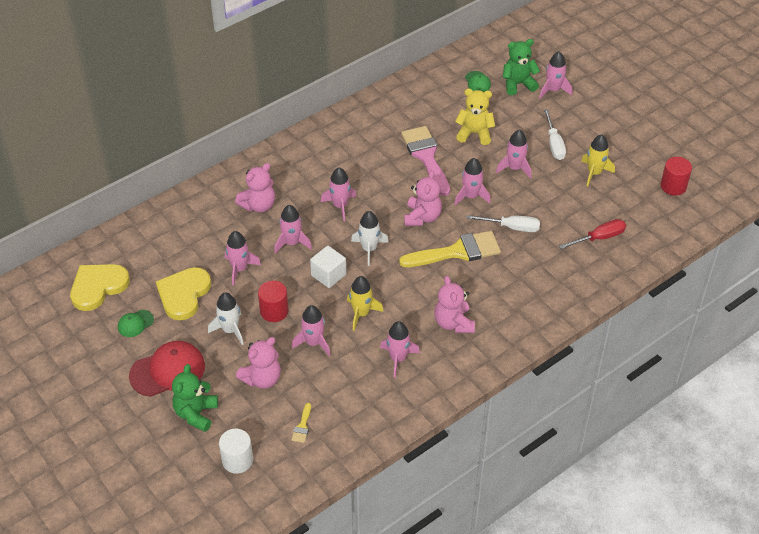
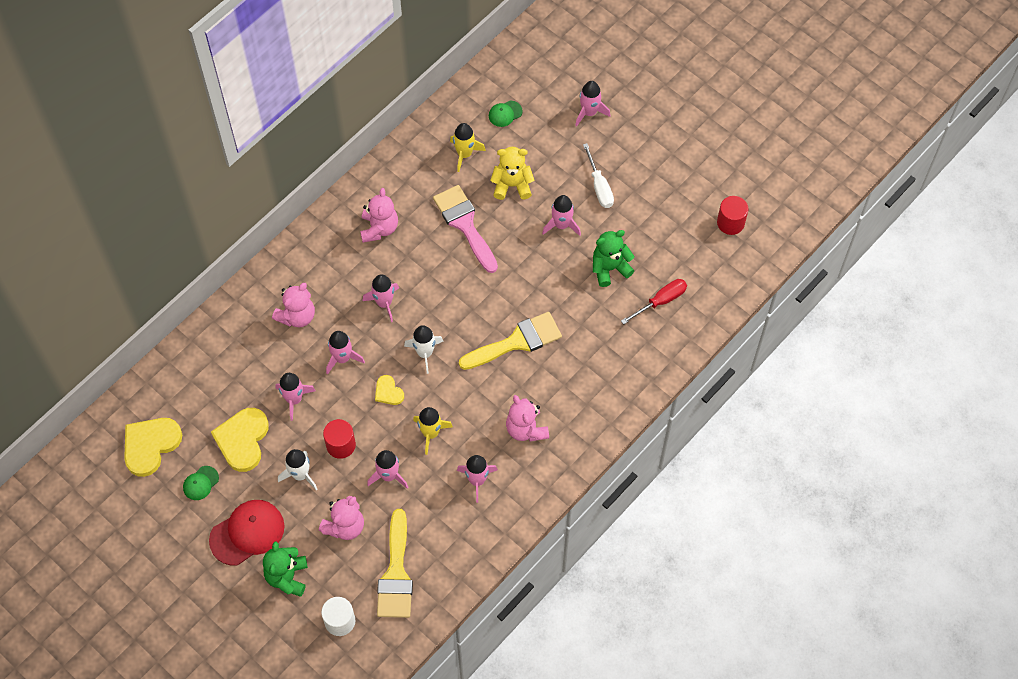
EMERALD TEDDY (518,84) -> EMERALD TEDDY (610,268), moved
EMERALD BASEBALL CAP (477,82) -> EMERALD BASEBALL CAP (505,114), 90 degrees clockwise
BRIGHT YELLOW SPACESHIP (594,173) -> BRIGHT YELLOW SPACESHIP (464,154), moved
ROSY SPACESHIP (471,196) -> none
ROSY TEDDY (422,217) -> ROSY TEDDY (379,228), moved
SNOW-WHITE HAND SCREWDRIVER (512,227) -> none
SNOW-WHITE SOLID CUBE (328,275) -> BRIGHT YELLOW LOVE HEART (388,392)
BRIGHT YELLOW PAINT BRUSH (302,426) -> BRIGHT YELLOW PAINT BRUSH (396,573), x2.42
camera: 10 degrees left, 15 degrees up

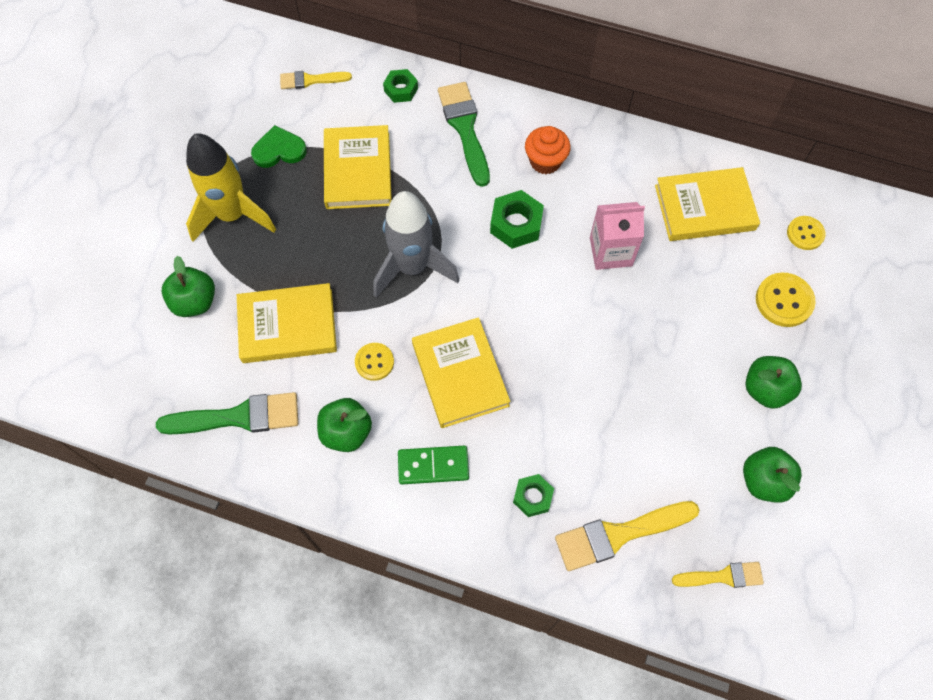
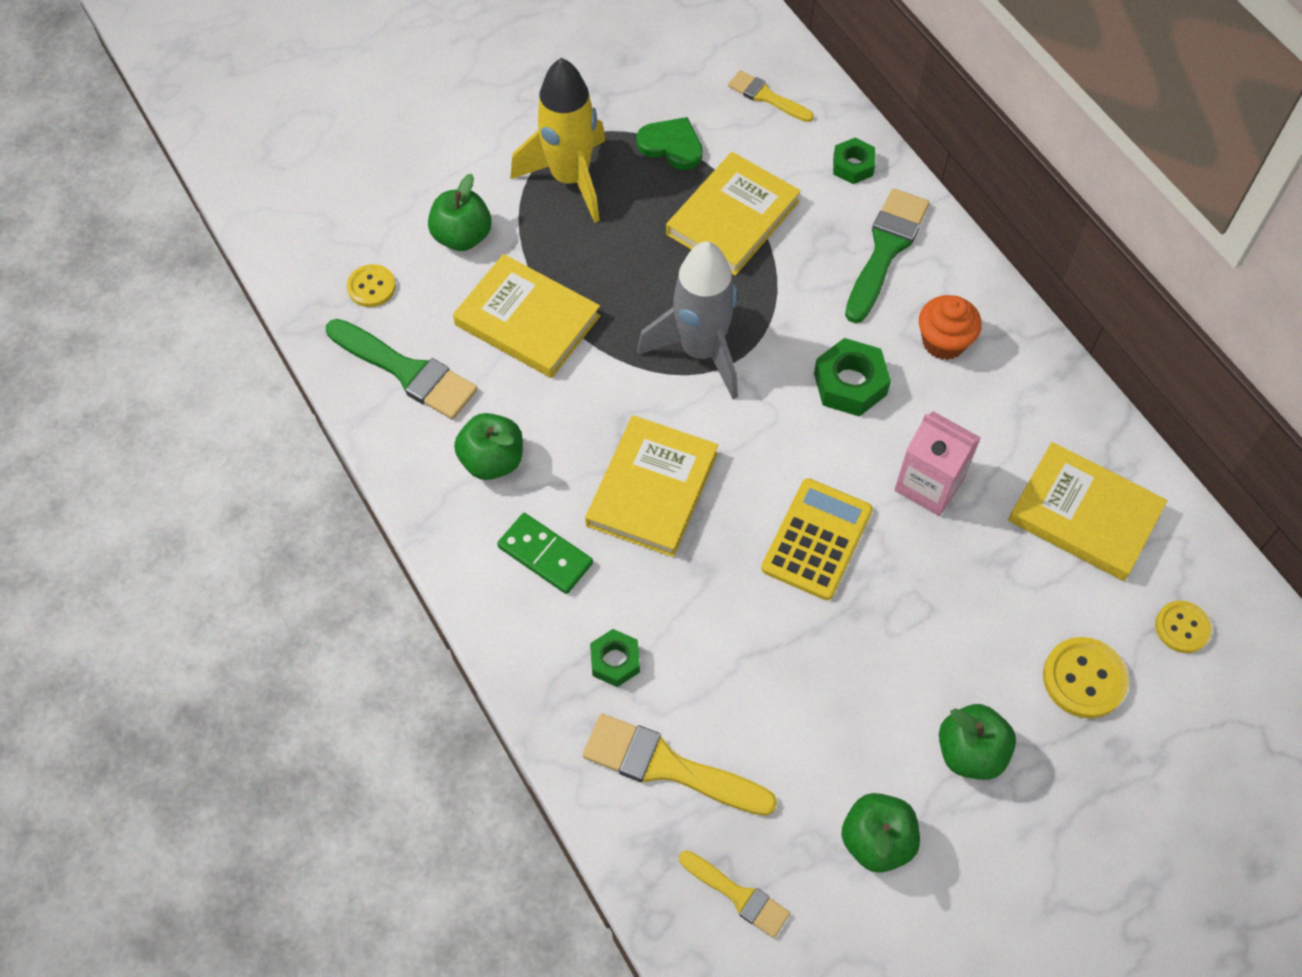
BRIGHT YELLOW BUTTON (374,362) -> BRIGHT YELLOW BUTTON (371,287), moved
none -> BRIGHT YELLOW POCKET CALCULATOR (817,539)
camera: 40 degrees right, 5 degrees down

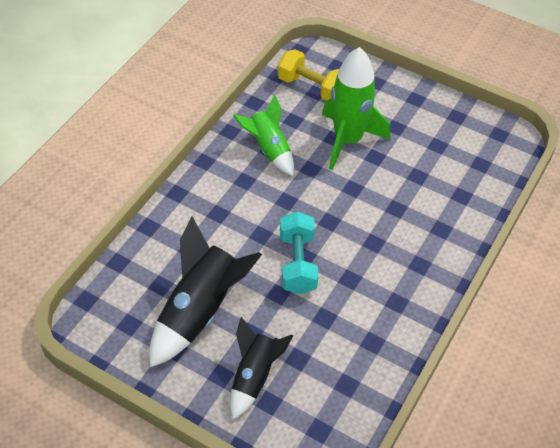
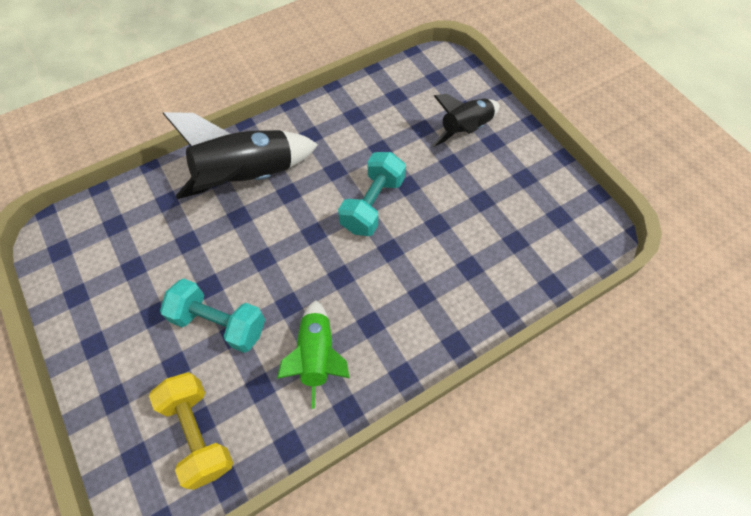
EMERALD SPACESHIP (348,140) -> AQUA DUMBBELL (220,323)
JET-BLACK SPACESHIP (200,310) -> JET-BLACK SPACESHIP (247,177), moved
camera: 150 degrees left, 10 degrees up

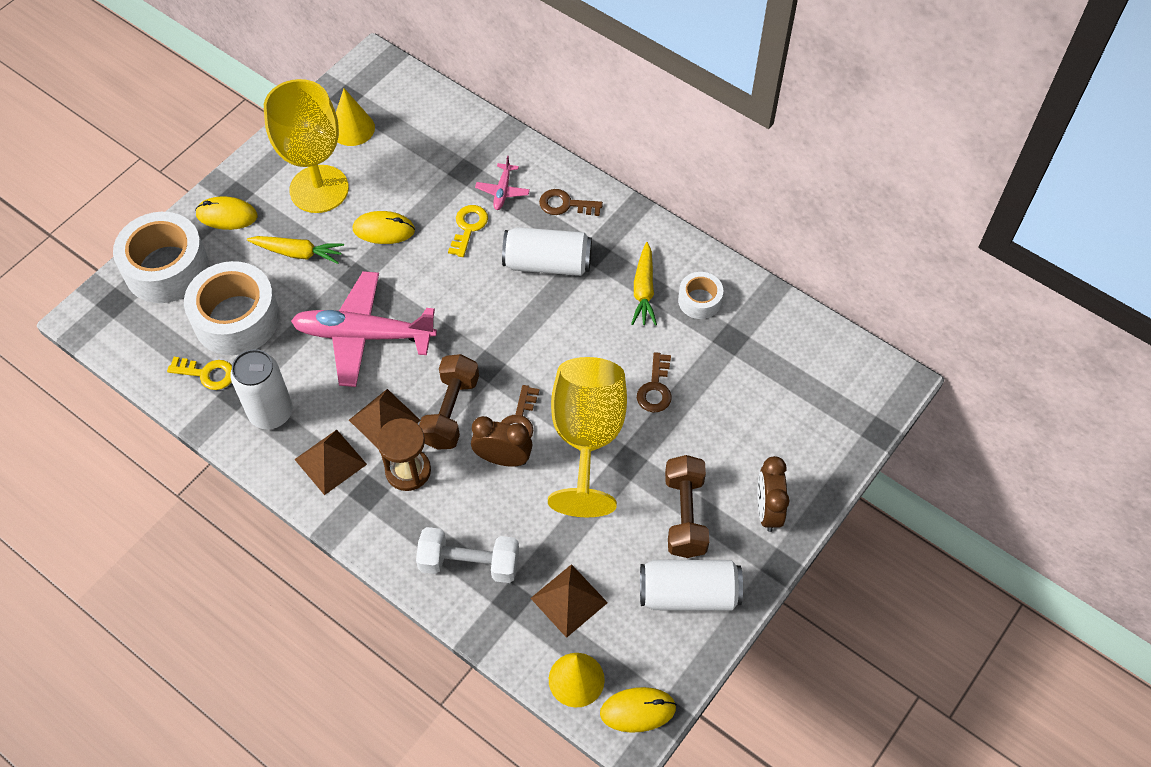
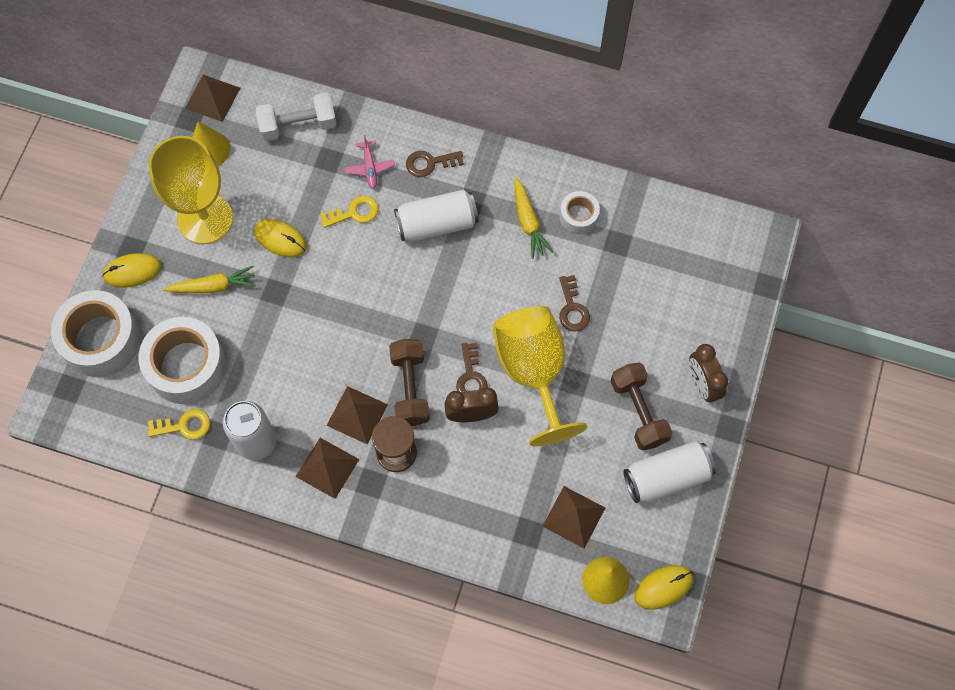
BRIGHT YELLOW DOOR KEY (468,227) -> BRIGHT YELLOW DOOR KEY (354,212), 75 degrees clockwise
BRIGHT YELLOW MOUSE (384,230) -> BRIGHT YELLOW MOUSE (280,239), 45 degrees clockwise
ROSY PLANE (363,335) -> none
SNOW-WHITE DUMBBELL (469,563) -> SNOW-WHITE DUMBBELL (298,125), moved
none -> BROWN PYRAMID (212,98)
camera: 20 degrees left, 10 degrees up

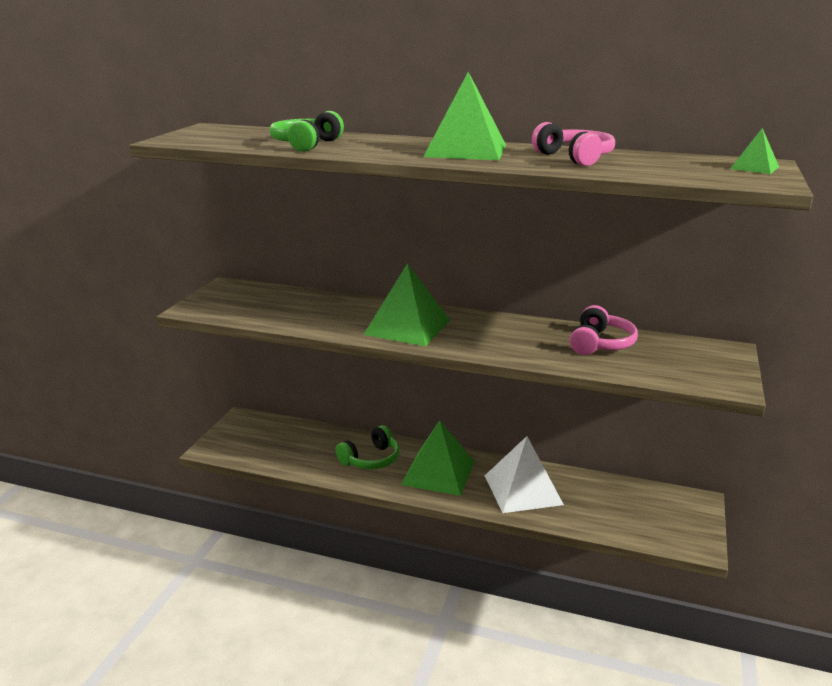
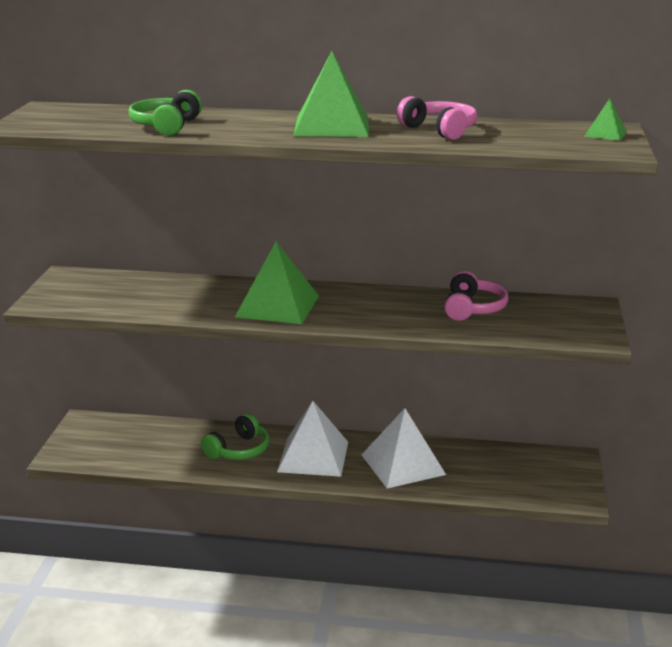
EMERALD PYRAMID (438,472) -> SNOW-WHITE PYRAMID (313,456)
camera: 10 degrees left, 0 degrees up

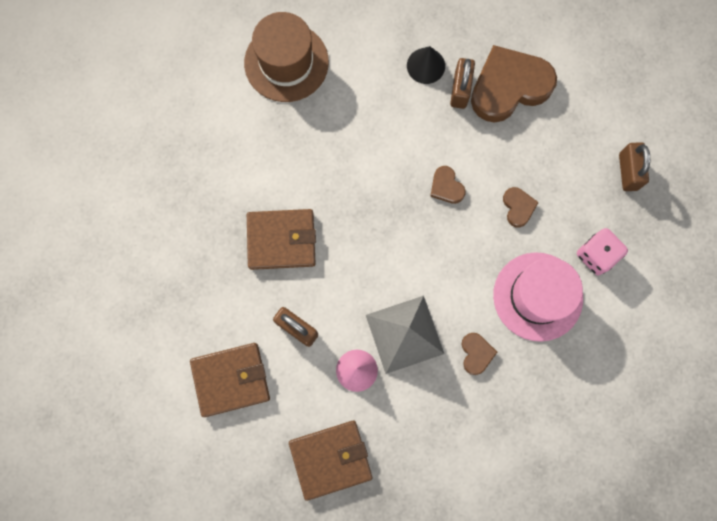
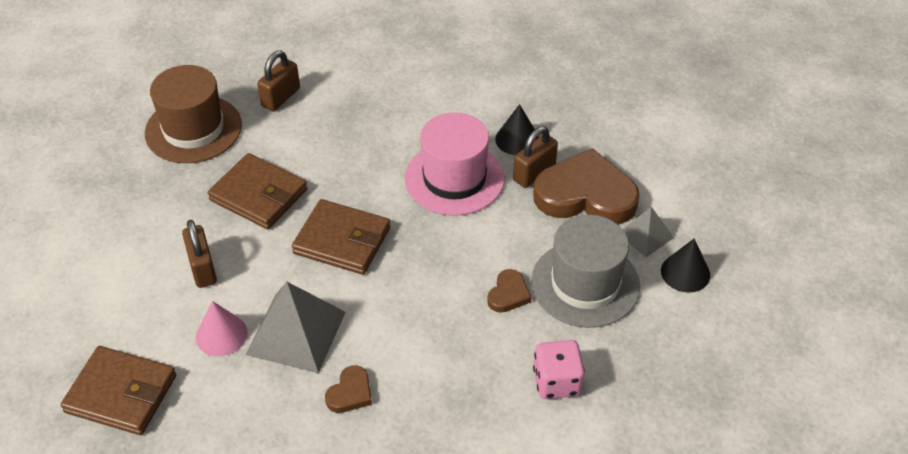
BROWN HAT (286,62) -> BROWN HAT (193,129), moved
BROWN SMALL LOCK (628,172) -> BROWN SMALL LOCK (281,97), moved
BROWN LOVE HEART (446,187) -> none
ROSY HAT (537,296) -> ROSY HAT (454,178), moved
BROWN WALLET (231,379) -> BROWN WALLET (342,240), moved
none -> GRAY PYRAMID (645,235)
none -> GRAY HAT (585,284)
none -> JET-BLACK CONE SHAPE (685,273)
camera: 35 degrees right, 30 degrees down

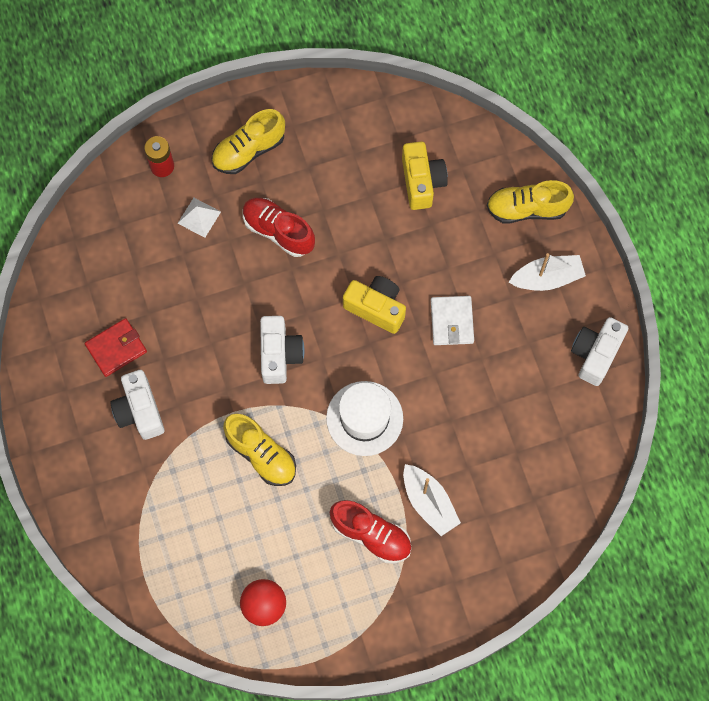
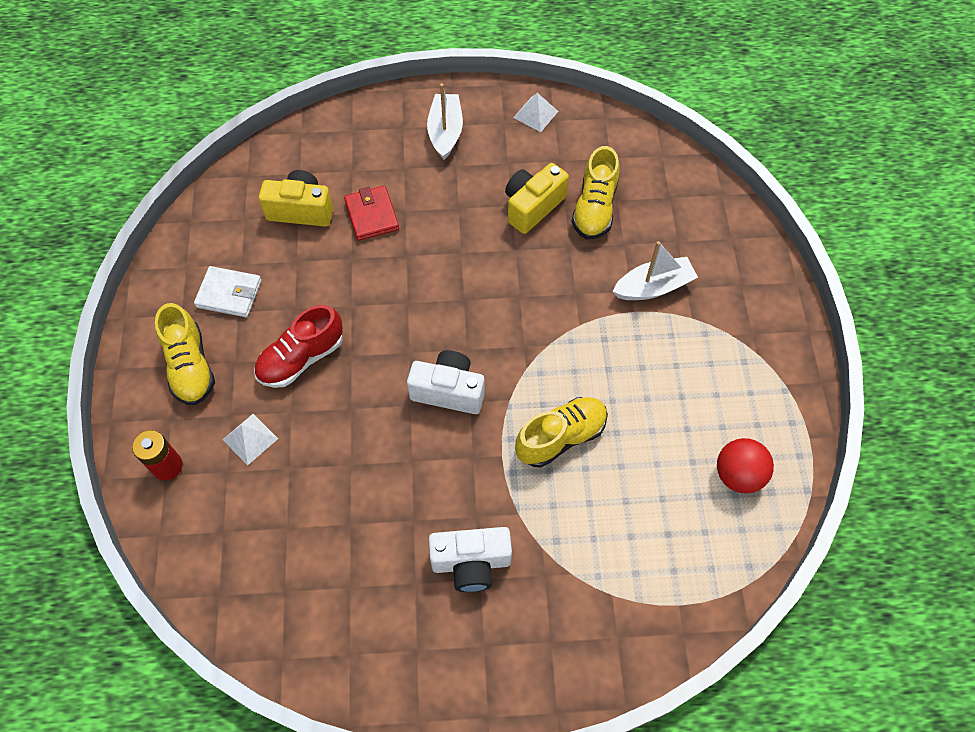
BRIGHT YELLOW SHOE (527,209) -> BRIGHT YELLOW SHOE (594,208), moved
BRIGHT YELLOW CAMERA (376,308) -> BRIGHT YELLOW CAMERA (532,207), moved
SNOW-WHITE WALLET (452,322) -> SNOW-WHITE WALLET (229,294), moved
SNOW-WHITE CAMERA (595,354) -> SNOW-WHITE PYRAMID (535,114)
RED WALLET (116,348) -> RED WALLET (372,215), moved
SNOW-WHITE HAT (364,418) -> none
RED SHOE (371,534) -> none
camera: 75 degrees left, 10 degrees down

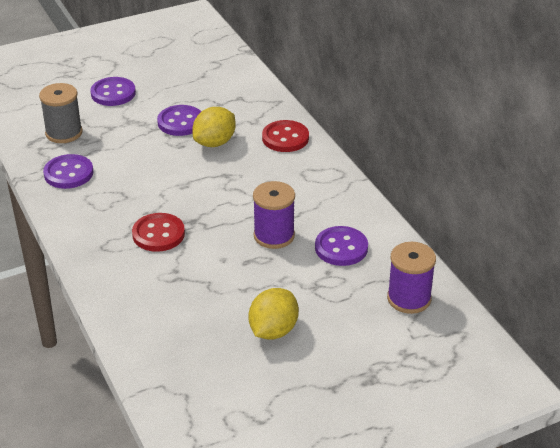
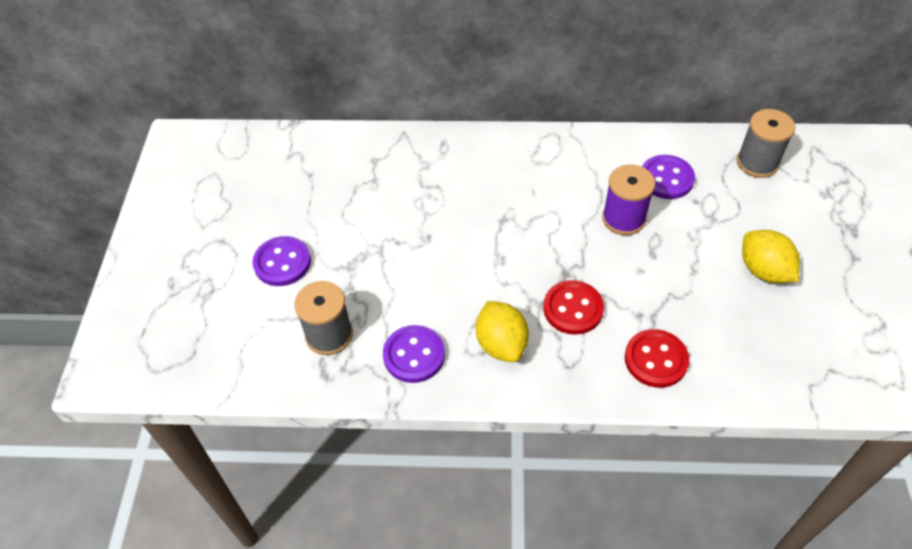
ROYAL PURPLE BUTTON (180,122) -> none
BRIGHT YELLOW CITRUS FRUIT (215,143) -> BRIGHT YELLOW CITRUS FRUIT (501,344), moved
RED BUTTON (285,138) -> RED BUTTON (656,359), moved
ROYAL PURPLE SPOOL (409,299) -> GRAY SPOOL (757,163)
camera: 60 degrees left, 15 degrees up

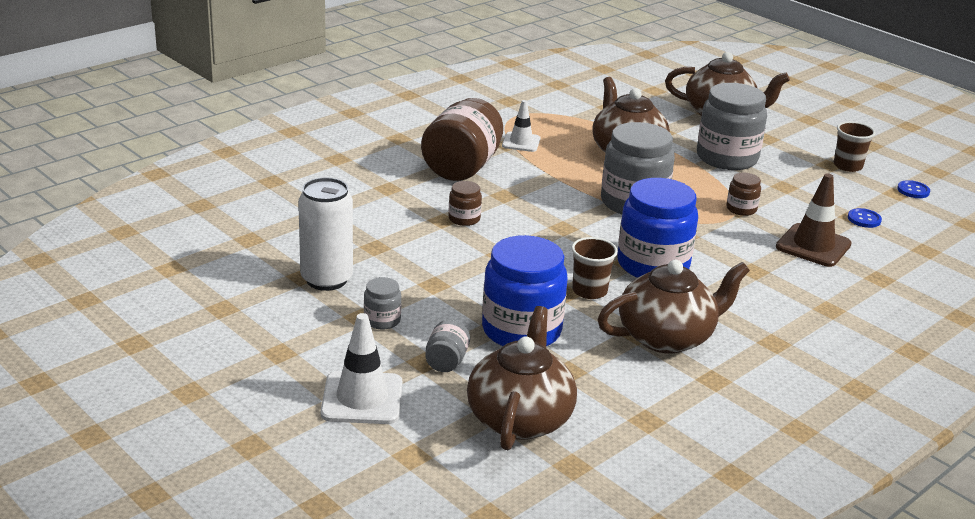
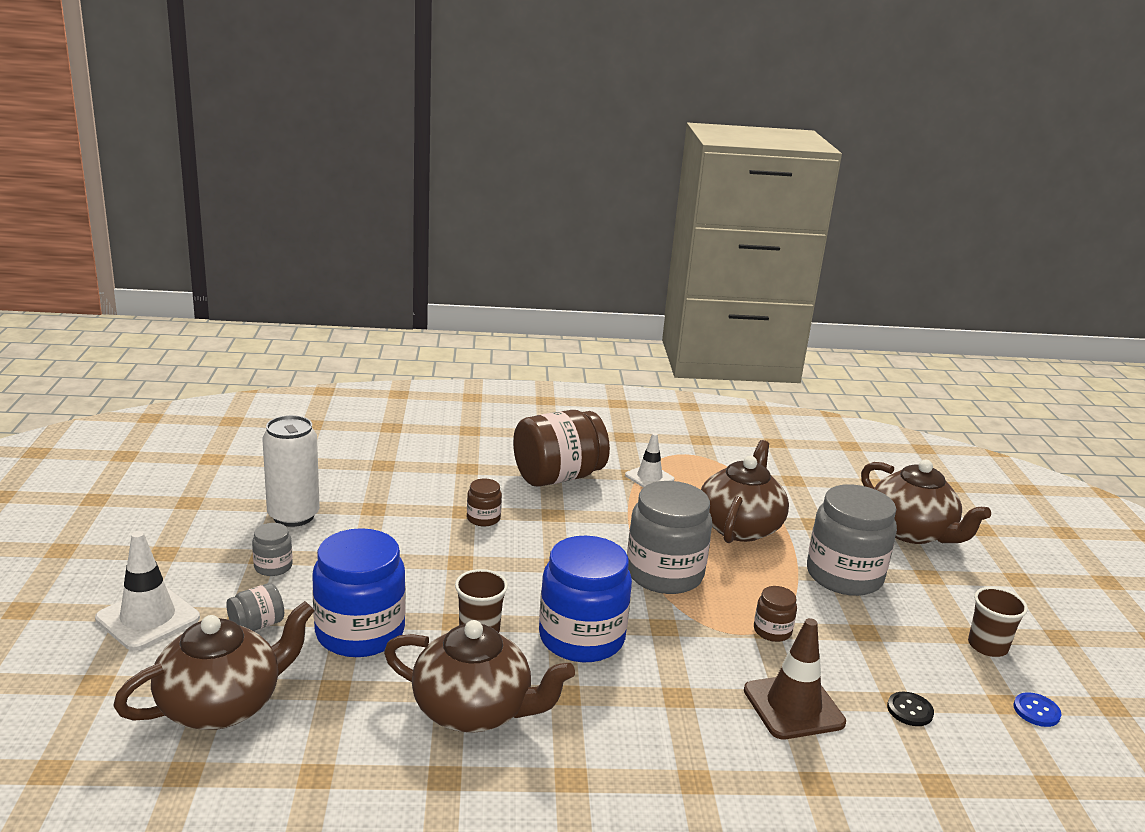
COBALT BUTTON (864,219) -> JET-BLACK BUTTON (909,710)
camera: 40 degrees right, 5 degrees down

